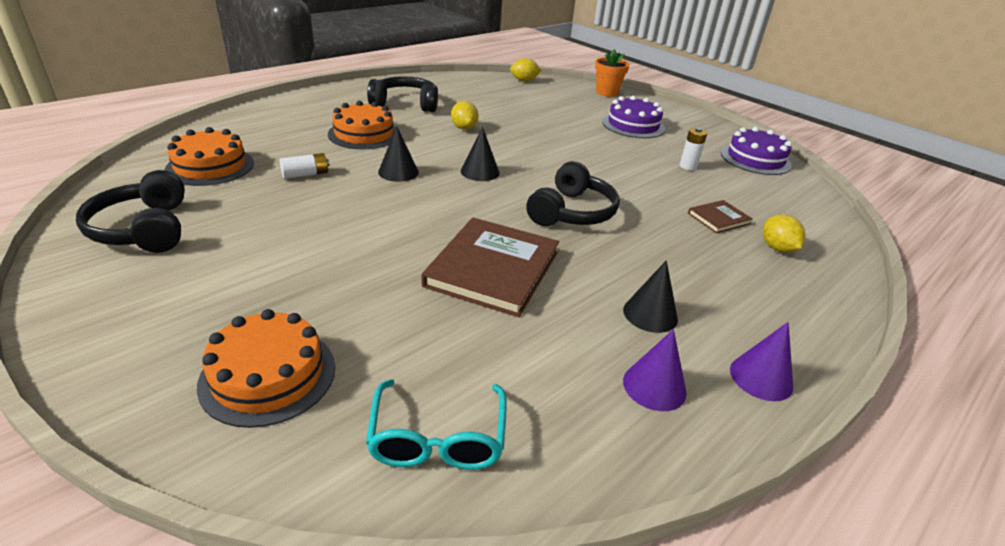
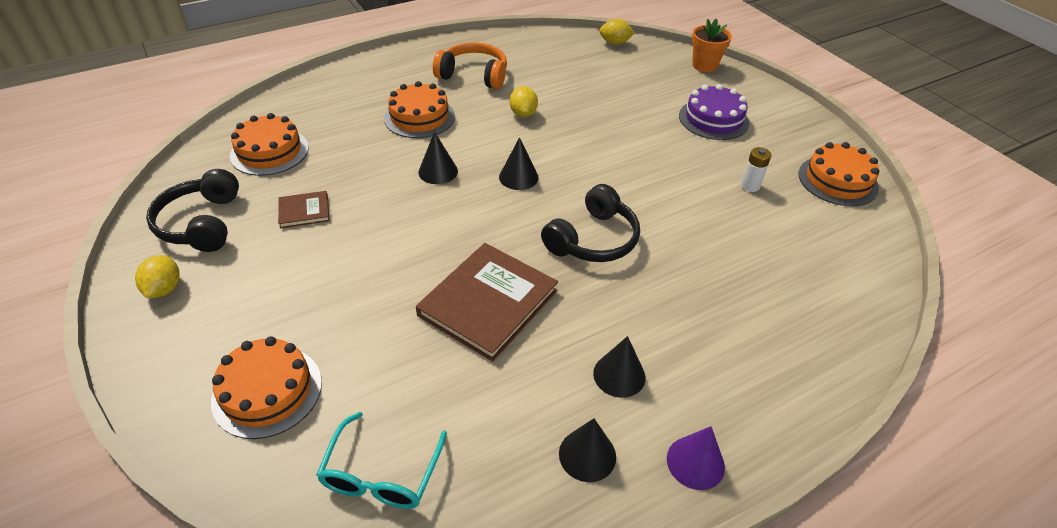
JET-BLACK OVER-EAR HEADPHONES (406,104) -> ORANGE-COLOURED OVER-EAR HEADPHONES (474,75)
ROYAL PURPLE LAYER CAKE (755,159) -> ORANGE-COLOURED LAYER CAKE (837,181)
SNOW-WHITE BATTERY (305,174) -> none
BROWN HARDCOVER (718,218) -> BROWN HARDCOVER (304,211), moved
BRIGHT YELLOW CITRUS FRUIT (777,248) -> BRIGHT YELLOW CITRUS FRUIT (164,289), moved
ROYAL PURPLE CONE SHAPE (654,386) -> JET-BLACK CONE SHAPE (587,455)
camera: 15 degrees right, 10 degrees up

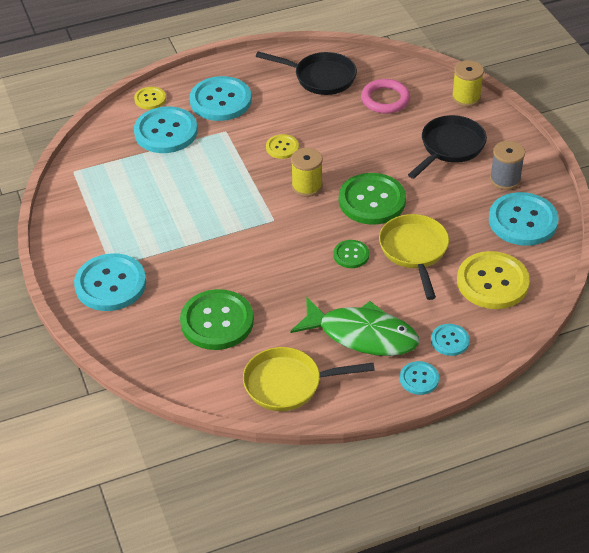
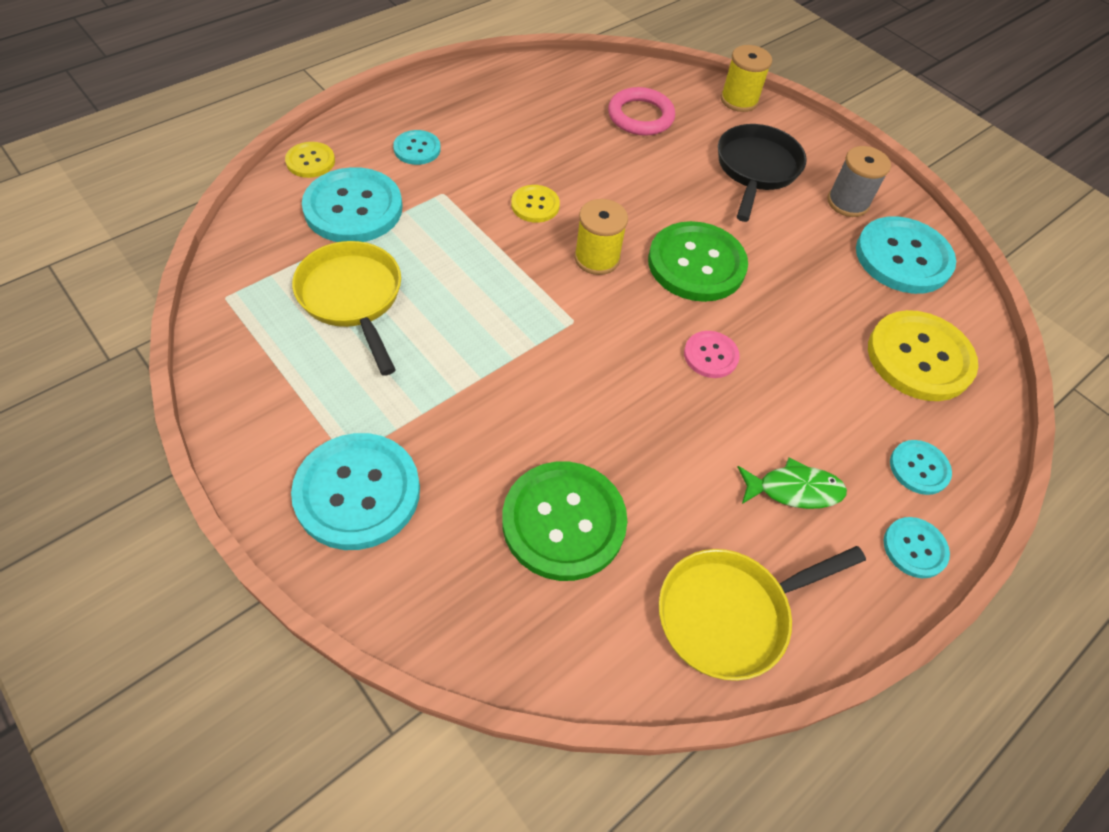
JET-BLACK SKILLET (320,78) -> none
AQUA BUTTON (220,100) -> AQUA BUTTON (417,149), x0.51
BRIGHT YELLOW SKILLET (414,251) -> BRIGHT YELLOW SKILLET (352,298), moved
EMERALD BUTTON (351,255) -> ROSY BUTTON (710,355)
EMERALD TOY FISH (362,335) -> EMERALD TOY FISH (794,490), x0.54
camera: 25 degrees left, 10 degrees up

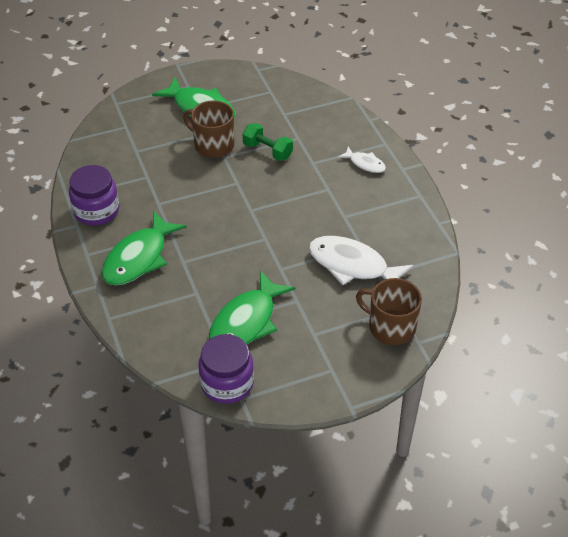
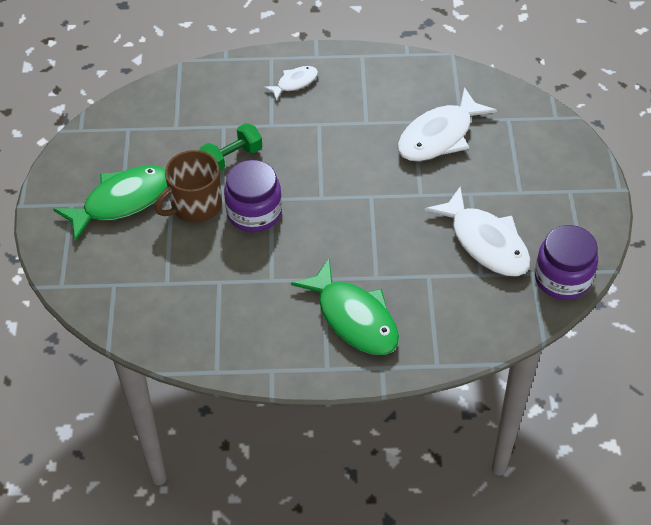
ROYAL PURPLE JAR (96,211) -> ROYAL PURPLE JAR (254,212), moved
EMERALD TOY FISH (246,322) -> SNOW-WHITE TOY FISH (485,242)
BROWN MUG (390,327) -> none
camera: 70 degrees left, 5 degrees up

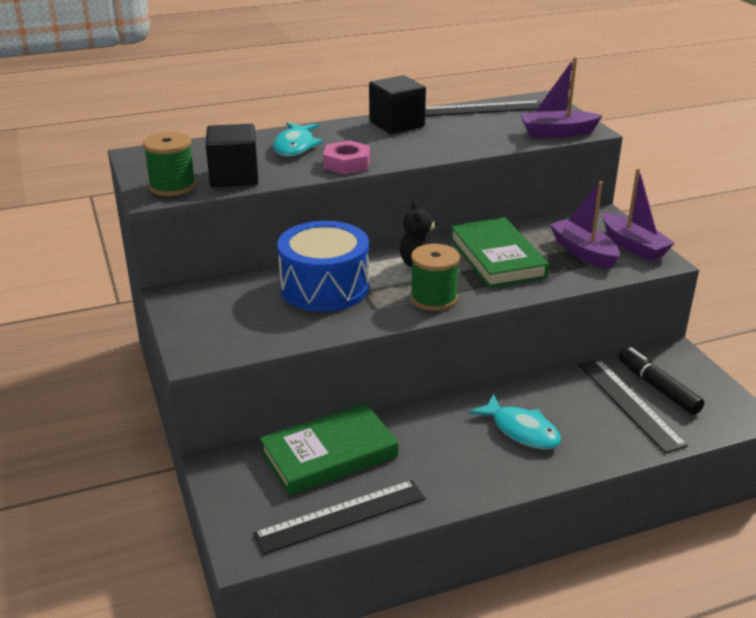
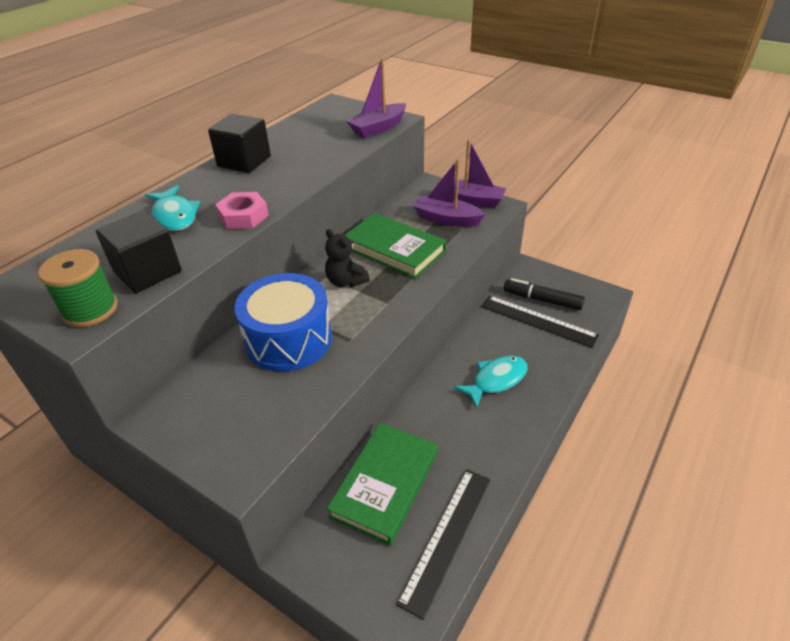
JET-BLACK MEASURING STICK (483,109) -> none
EMERALD SPOOL (433,298) -> none
AQUA TOY FISH (521,430) -> AQUA TOY FISH (496,380), 45 degrees counterclockwise
camera: 35 degrees left, 10 degrees up

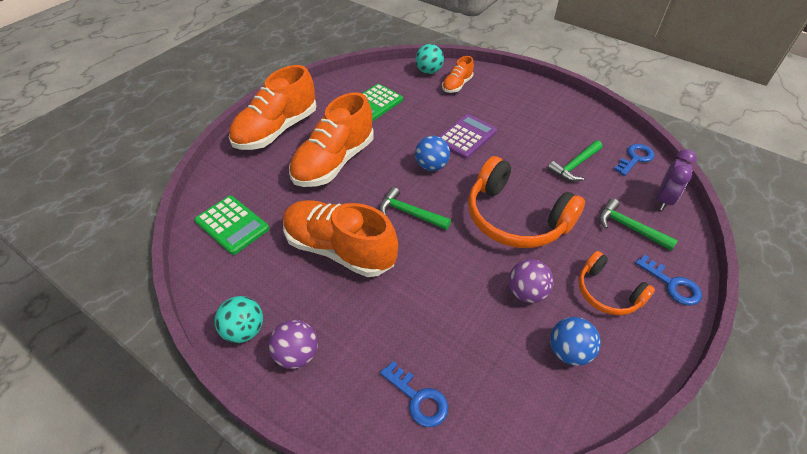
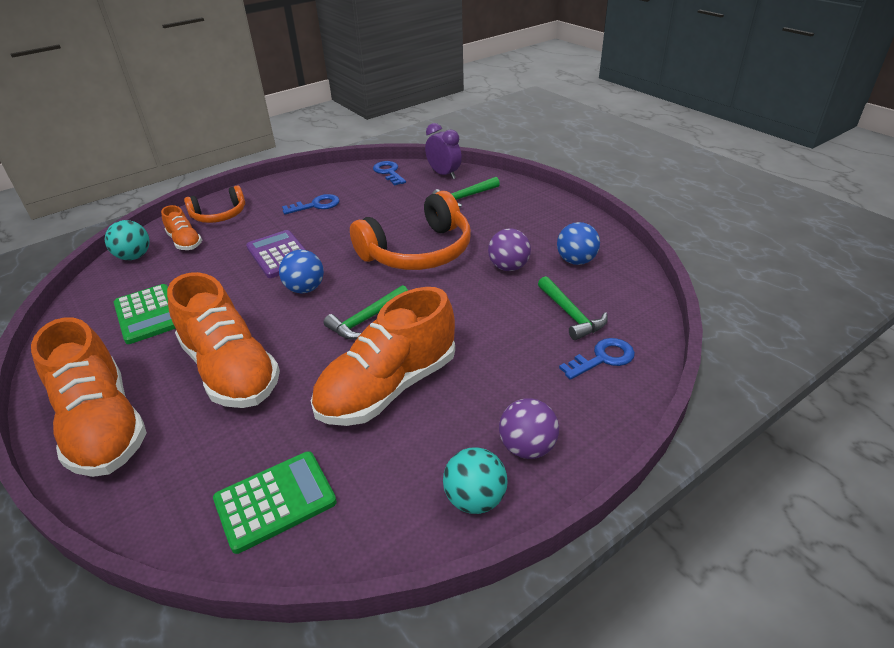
EMERALD CARPENTER'S HAMMER (575,165) -> EMERALD CARPENTER'S HAMMER (570,314), moved
ORANGE-COLOURED OVER-EAR HEADPHONES (607,292) -> ORANGE-COLOURED OVER-EAR HEADPHONES (219,215), moved
COBALT DOOR KEY (672,284) -> COBALT DOOR KEY (316,205), moved
camera: 70 degrees left, 10 degrees down

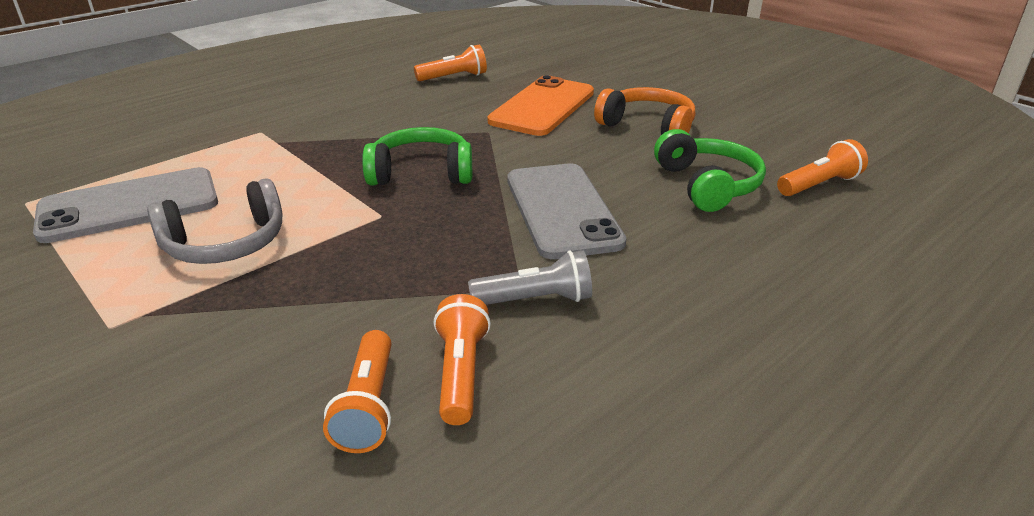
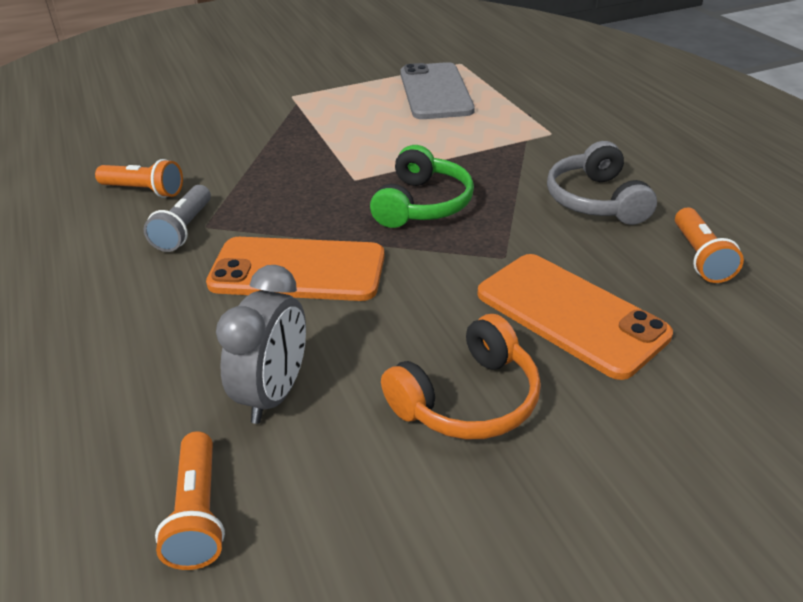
EMERALD OVER-EAR HEADPHONES (707,185) -> GRAY ALARM CLOCK (274,394)
GRAY SMARTPHONE (562,210) -> ORANGE-COLOURED SMARTPHONE (297,270)
GRAY OVER-EAR HEADPHONES (226,243) -> GRAY OVER-EAR HEADPHONES (596,200), moved
ORANGE-COLOURED FLASHLIGHT (368,406) -> none
camera: 110 degrees right, 5 degrees up

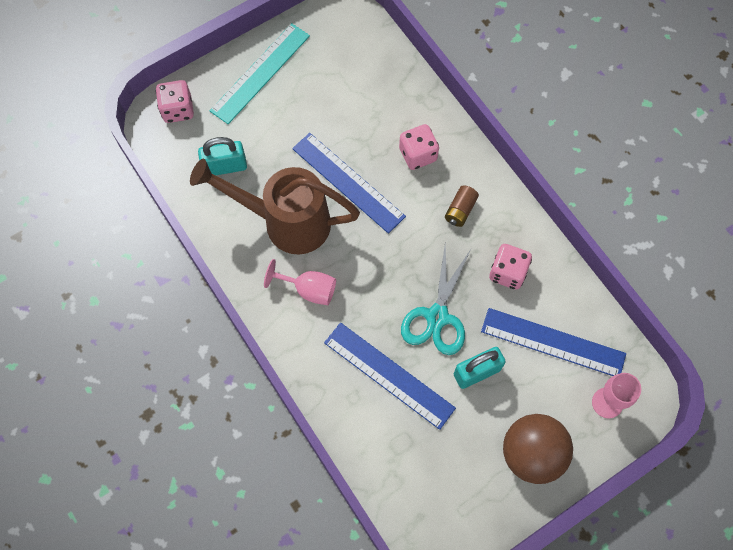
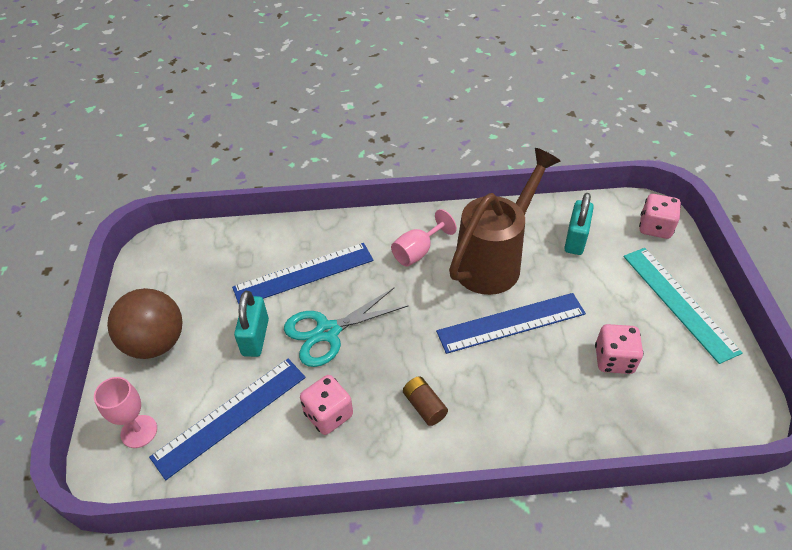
ROSY DICE (418,155) -> ROSY DICE (614,359), moved
AQUA PAIR OF SCISSORS (437,316) -> AQUA PAIR OF SCISSORS (328,332), 75 degrees counterclockwise
camera: 120 degrees right, 20 degrees down

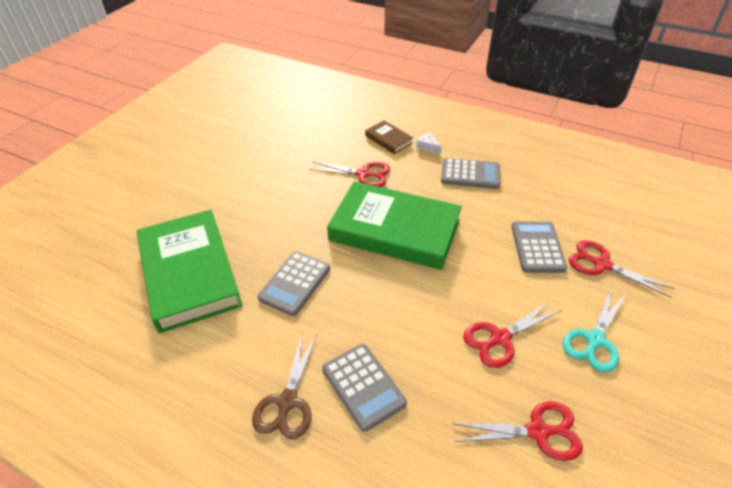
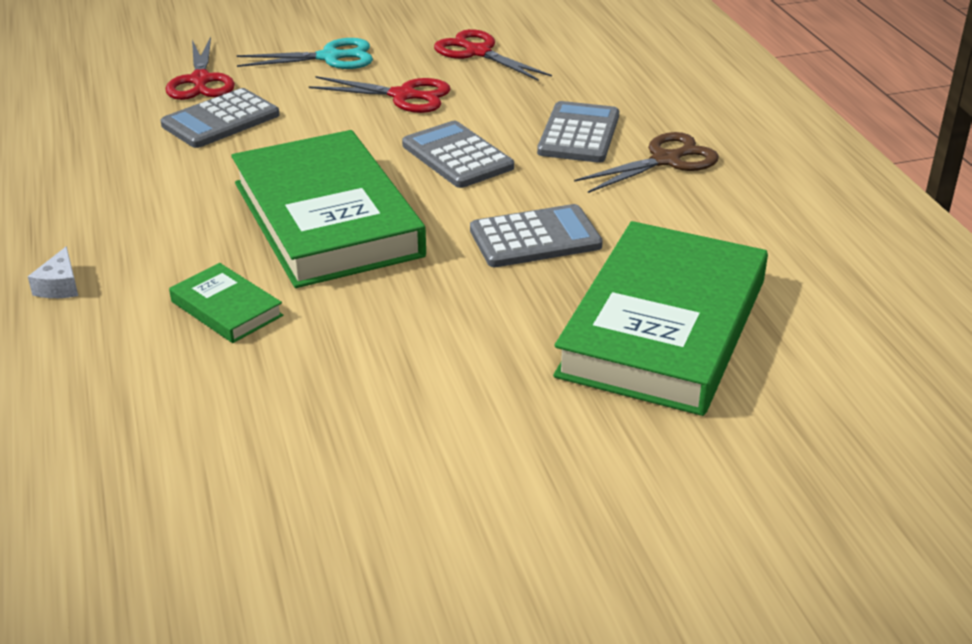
BROWN HARDCOVER (388,139) -> none
GRAY POCKET CALCULATOR (470,174) -> GRAY POCKET CALCULATOR (457,156), moved
RED PAIR OF SCISSORS (363,174) -> EMERALD HARDCOVER (226,308)
camera: 135 degrees left, 10 degrees down

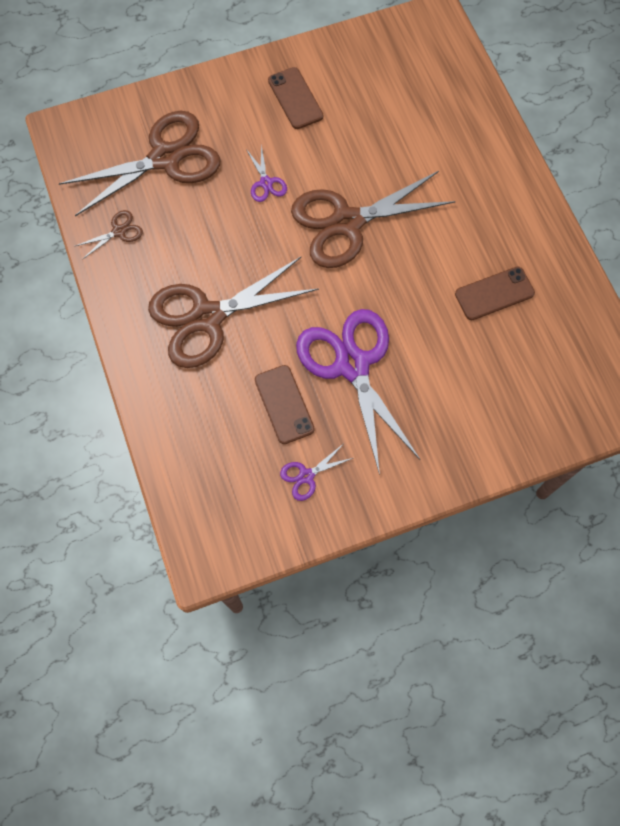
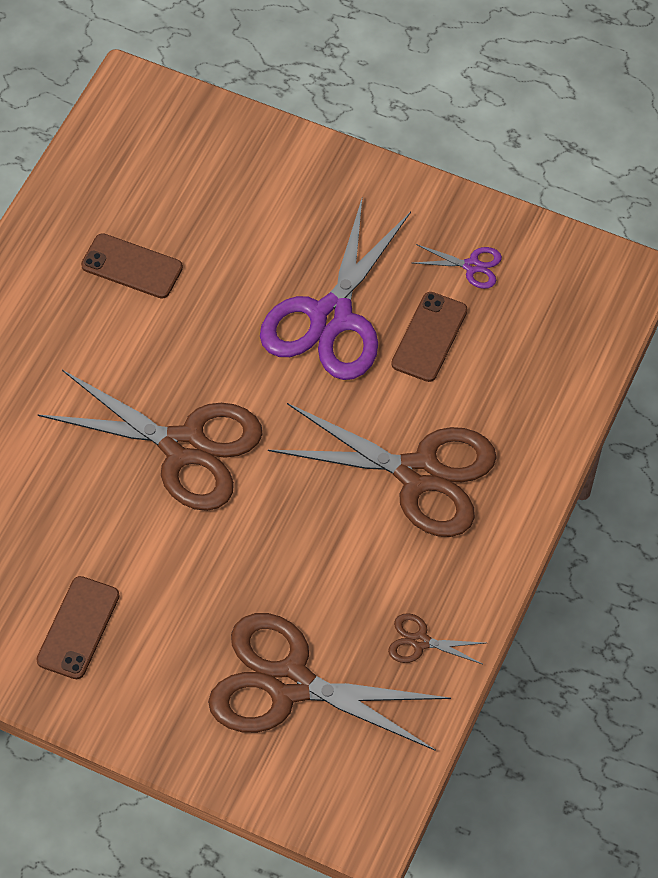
ROYAL PURPLE PAIR OF SCISSORS (266,183) -> none
camera: 135 degrees left, 10 degrees down

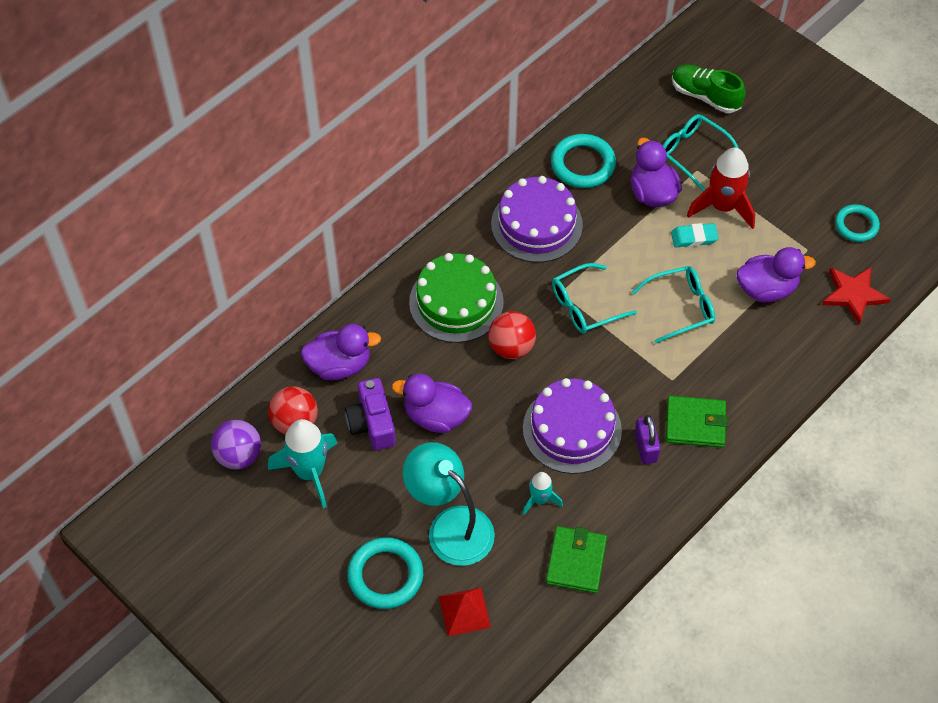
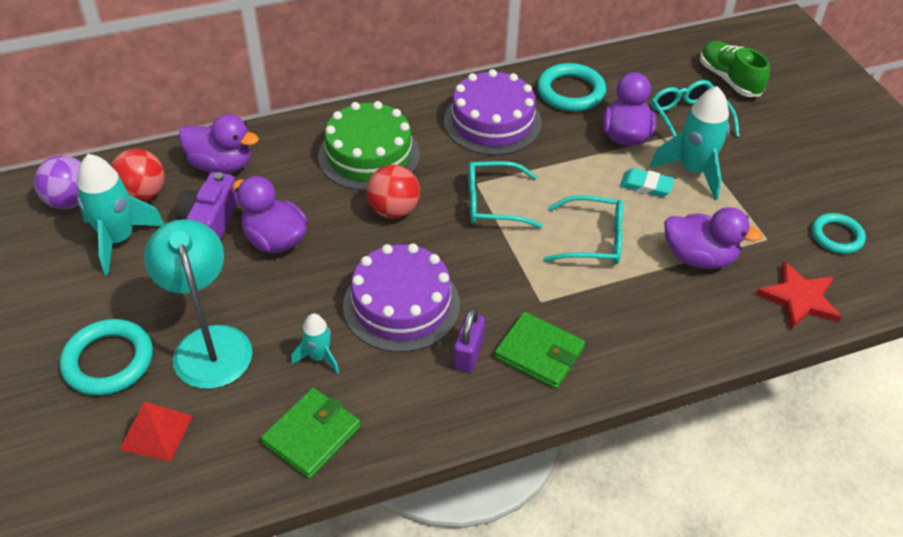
RED SPACESHIP (722,207) -> AQUA SPACESHIP (693,171)
camera: 25 degrees right, 10 degrees down

